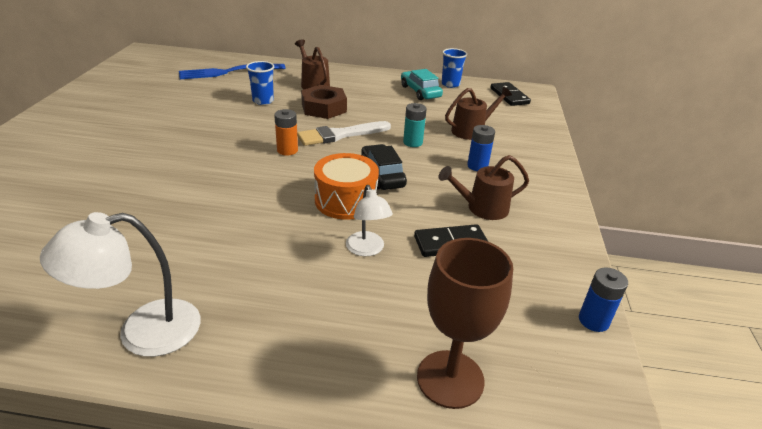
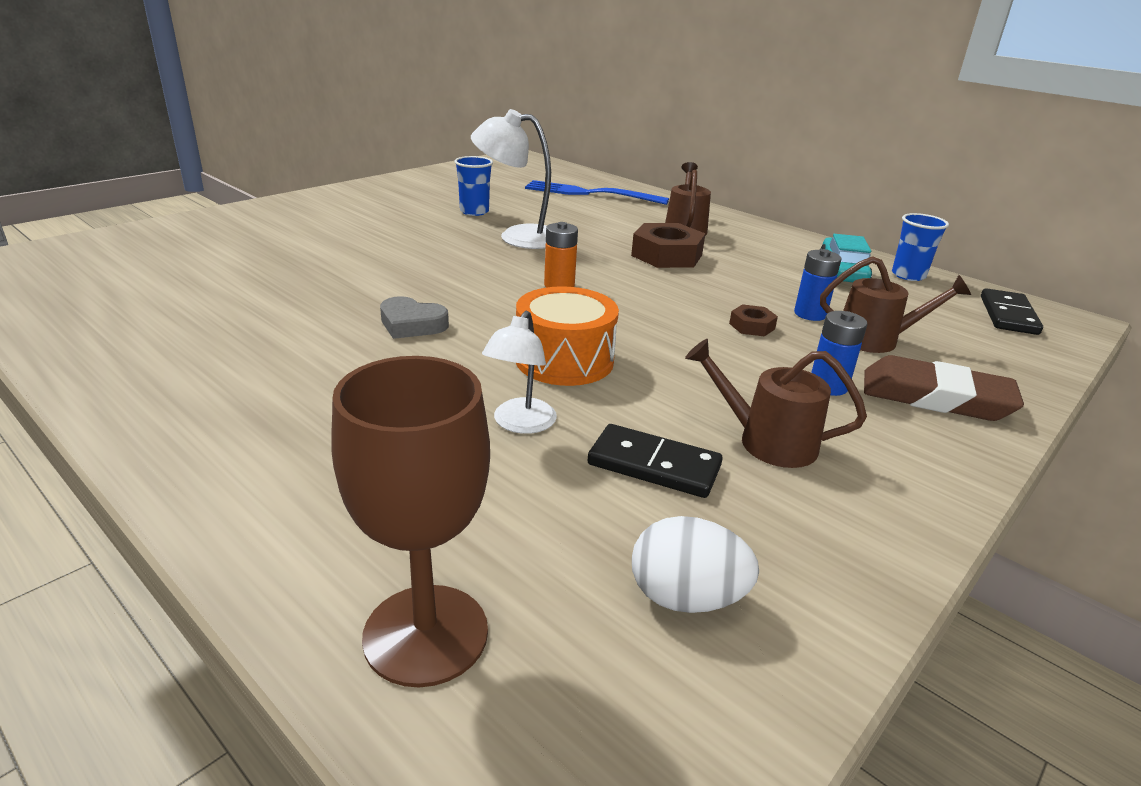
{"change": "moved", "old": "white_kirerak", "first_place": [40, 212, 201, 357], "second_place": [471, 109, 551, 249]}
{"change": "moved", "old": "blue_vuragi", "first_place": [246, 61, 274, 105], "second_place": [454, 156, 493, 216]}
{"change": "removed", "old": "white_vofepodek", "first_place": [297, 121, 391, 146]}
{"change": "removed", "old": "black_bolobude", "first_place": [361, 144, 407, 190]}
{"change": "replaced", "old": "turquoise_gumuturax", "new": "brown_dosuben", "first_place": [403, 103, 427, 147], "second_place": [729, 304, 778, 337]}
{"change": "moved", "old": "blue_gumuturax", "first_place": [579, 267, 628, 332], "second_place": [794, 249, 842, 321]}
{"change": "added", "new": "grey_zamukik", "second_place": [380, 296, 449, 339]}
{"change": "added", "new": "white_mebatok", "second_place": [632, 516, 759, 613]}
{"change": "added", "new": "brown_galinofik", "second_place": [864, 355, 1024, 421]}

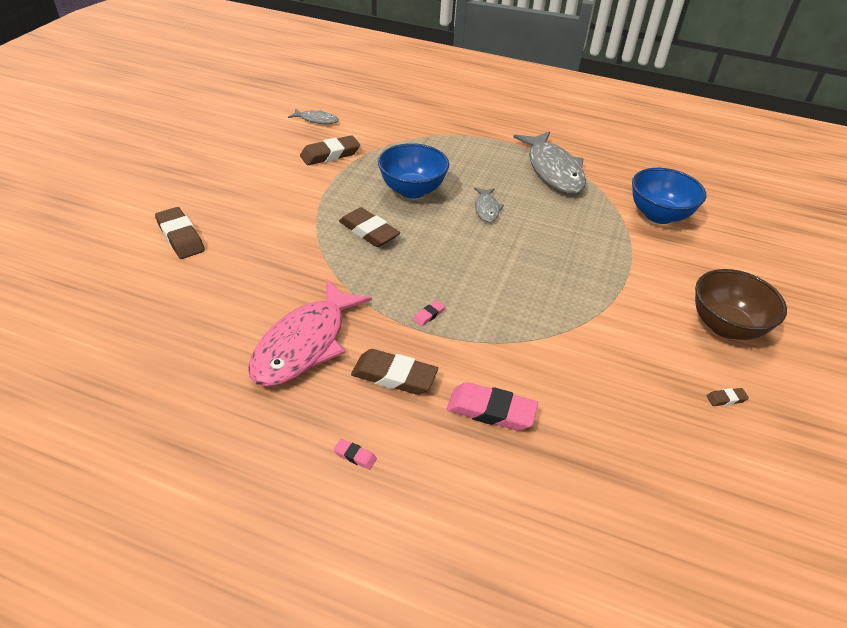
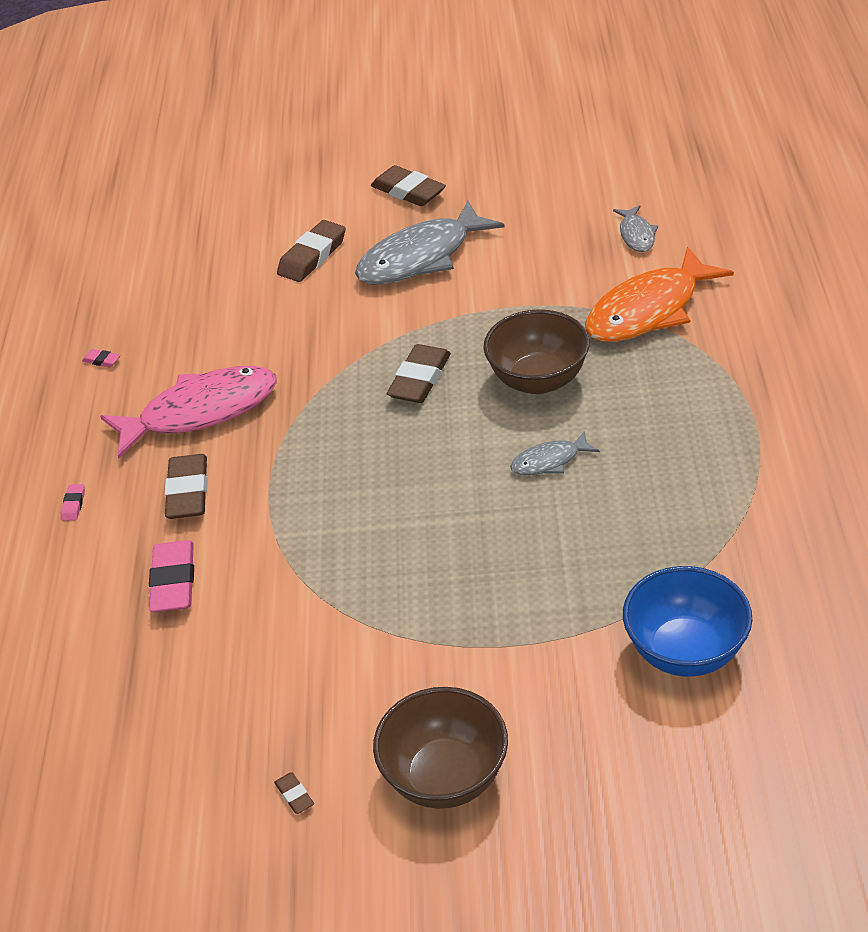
{"change": "turned", "old": "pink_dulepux", "first_place": [248, 279, 372, 386], "second_place": [100, 366, 277, 459], "degrees": 150}
{"change": "moved", "old": "brown_galinofik", "first_place": [300, 135, 360, 165], "second_place": [371, 165, 446, 206]}
{"change": "recoloured", "old": "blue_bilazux", "new": "brown_bilazux", "first_place": [378, 143, 449, 199], "second_place": [483, 310, 590, 394]}
{"change": "moved", "old": "pink_galinofik", "first_place": [413, 300, 445, 326], "second_place": [82, 349, 120, 367]}
{"change": "moved", "old": "grey_dulepux", "first_place": [513, 131, 586, 194], "second_place": [355, 200, 505, 284]}
{"change": "added", "new": "orange_dulepux", "second_place": [585, 246, 734, 342]}

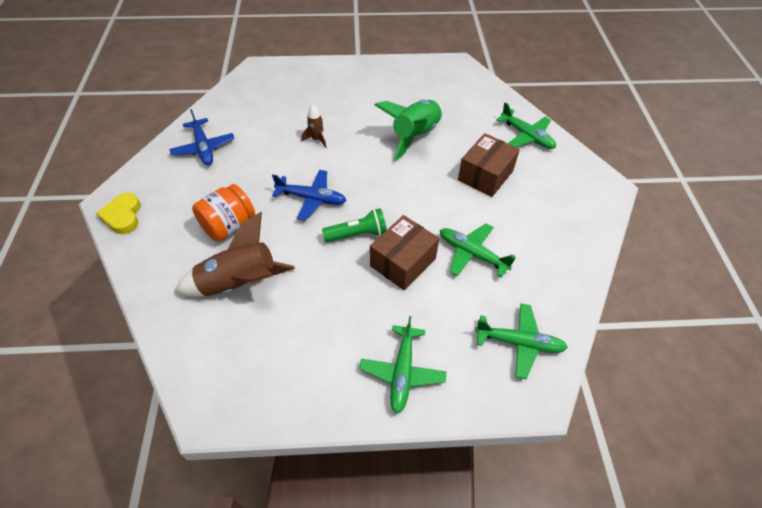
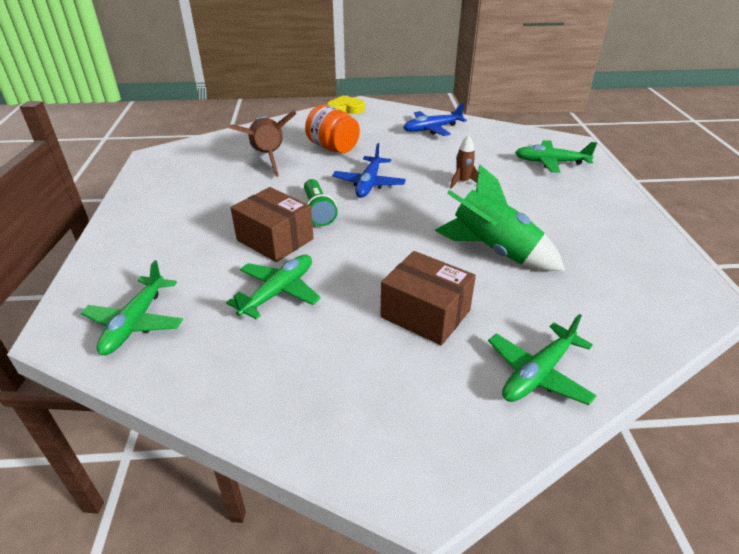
{"change": "moved", "old": "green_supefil", "first_place": [359, 316, 447, 414], "second_place": [515, 140, 597, 173]}

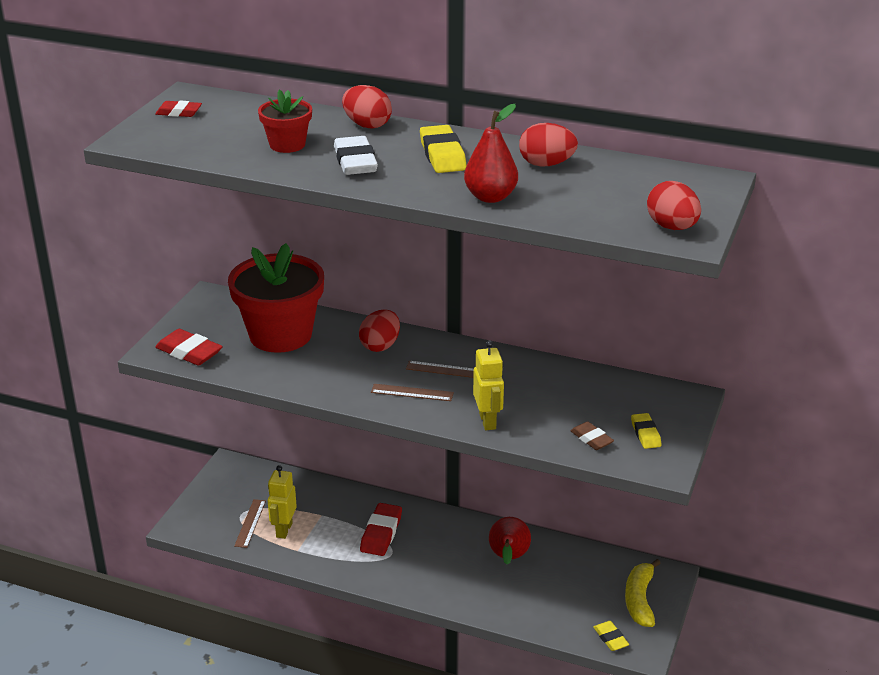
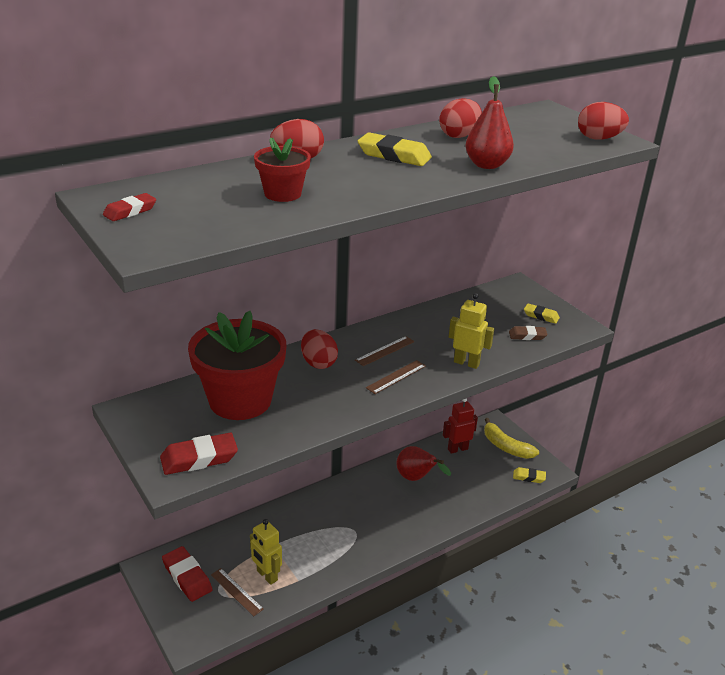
{"change": "removed", "old": "white_galinofik", "first_place": [334, 136, 378, 175]}
{"change": "moved", "old": "red_galinofik", "first_place": [360, 503, 402, 556], "second_place": [162, 546, 212, 602]}
{"change": "added", "new": "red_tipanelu", "second_place": [443, 398, 478, 454]}

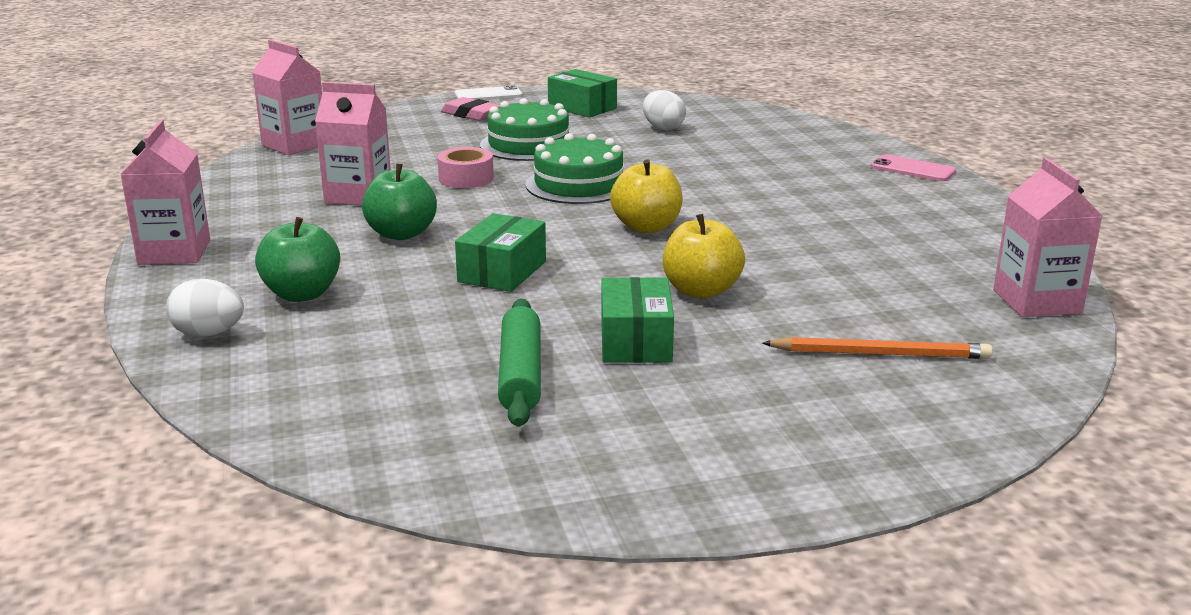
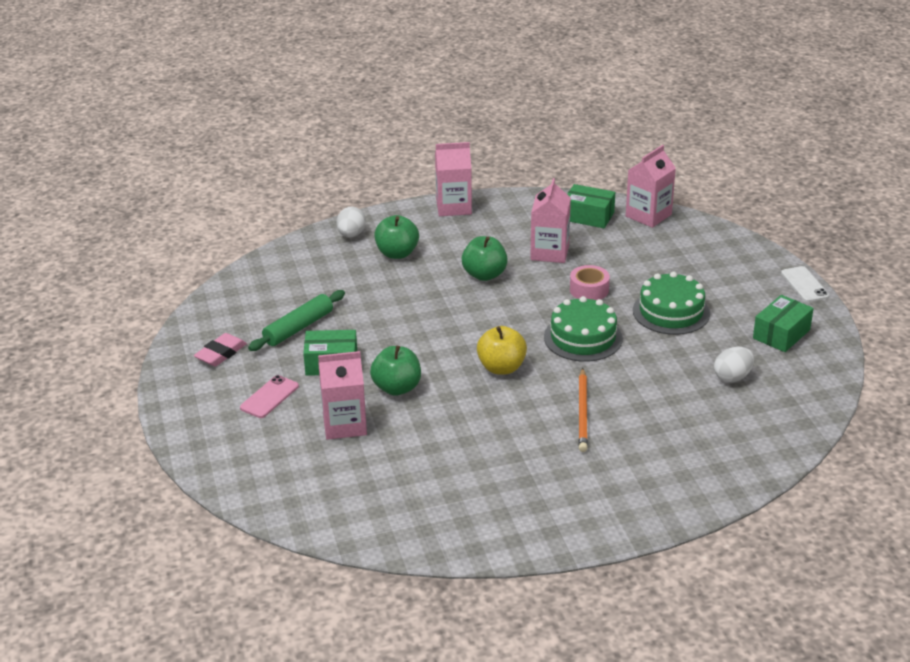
{"change": "moved", "old": "pink_galinofik", "first_place": [441, 97, 500, 121], "second_place": [194, 333, 247, 366]}
{"change": "moved", "old": "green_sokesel", "first_place": [455, 213, 546, 292], "second_place": [567, 184, 615, 228]}
{"change": "turned", "old": "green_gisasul", "first_place": [498, 299, 541, 427], "second_place": [248, 290, 345, 351], "degrees": -45}
{"change": "recoloured", "old": "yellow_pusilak", "new": "green_pusilak", "first_place": [663, 214, 745, 299], "second_place": [370, 346, 421, 396]}
{"change": "moved", "old": "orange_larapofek", "first_place": [762, 337, 993, 359], "second_place": [578, 368, 588, 452]}
{"change": "moved", "old": "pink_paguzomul", "first_place": [871, 154, 956, 181], "second_place": [240, 375, 299, 418]}
{"change": "moved", "old": "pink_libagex", "first_place": [993, 158, 1102, 317], "second_place": [318, 351, 367, 440]}

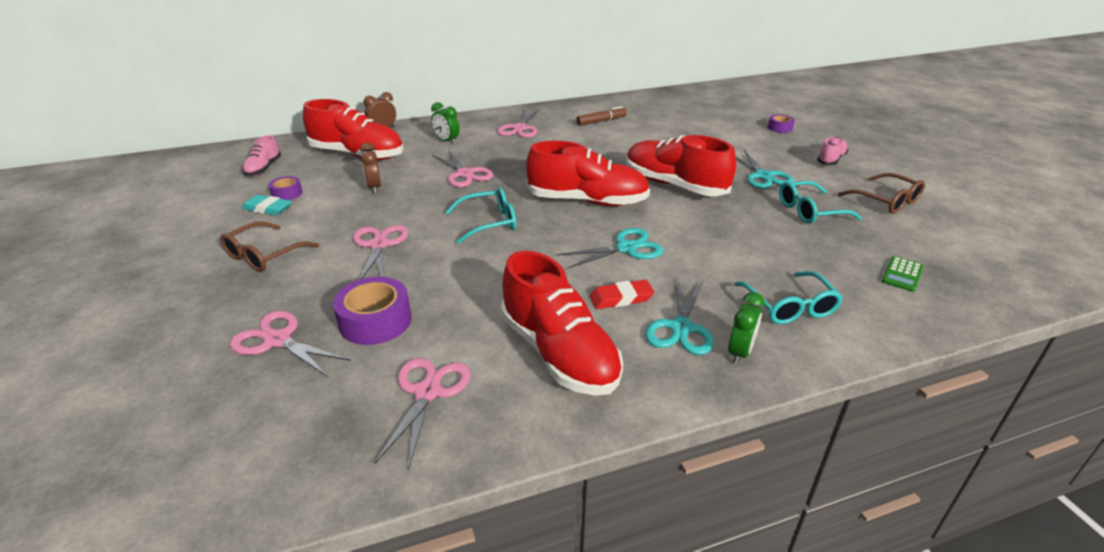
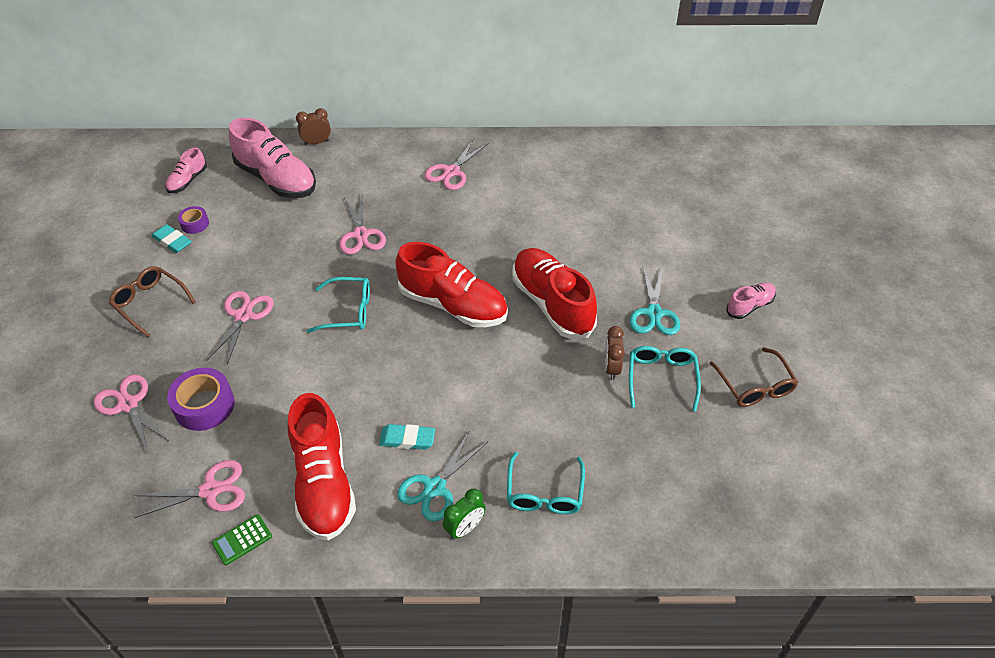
{"change": "turned", "old": "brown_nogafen", "first_place": [220, 221, 319, 272], "second_place": [109, 266, 196, 337], "degrees": 75}
{"change": "recoloured", "old": "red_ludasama", "new": "pink_ludasama", "first_place": [303, 99, 403, 160], "second_place": [229, 118, 316, 198]}
{"change": "moved", "old": "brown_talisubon", "first_place": [360, 143, 381, 193], "second_place": [605, 326, 625, 380]}
{"change": "turned", "old": "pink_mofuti", "first_place": [375, 358, 471, 471], "second_place": [134, 460, 245, 518], "degrees": 45}
{"change": "removed", "old": "green_talisubon", "first_place": [431, 102, 460, 144]}
{"change": "removed", "old": "turquoise_mofuti", "first_place": [557, 228, 663, 269]}
{"change": "removed", "old": "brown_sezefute", "first_place": [576, 106, 627, 126]}
{"change": "recoloured", "old": "red_galinofik", "new": "turquoise_galinofik", "first_place": [590, 280, 654, 309], "second_place": [379, 424, 435, 450]}
{"change": "removed", "old": "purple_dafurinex", "first_place": [768, 114, 795, 133]}
{"change": "turned", "old": "turquoise_nogafen", "first_place": [779, 181, 862, 224], "second_place": [629, 346, 701, 411], "degrees": 90}
{"change": "moved", "old": "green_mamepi", "first_place": [882, 256, 924, 292], "second_place": [212, 514, 272, 565]}

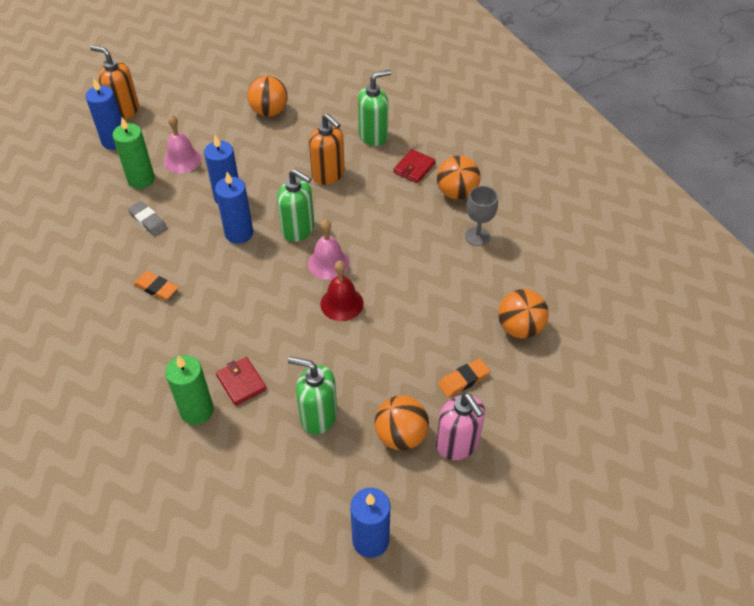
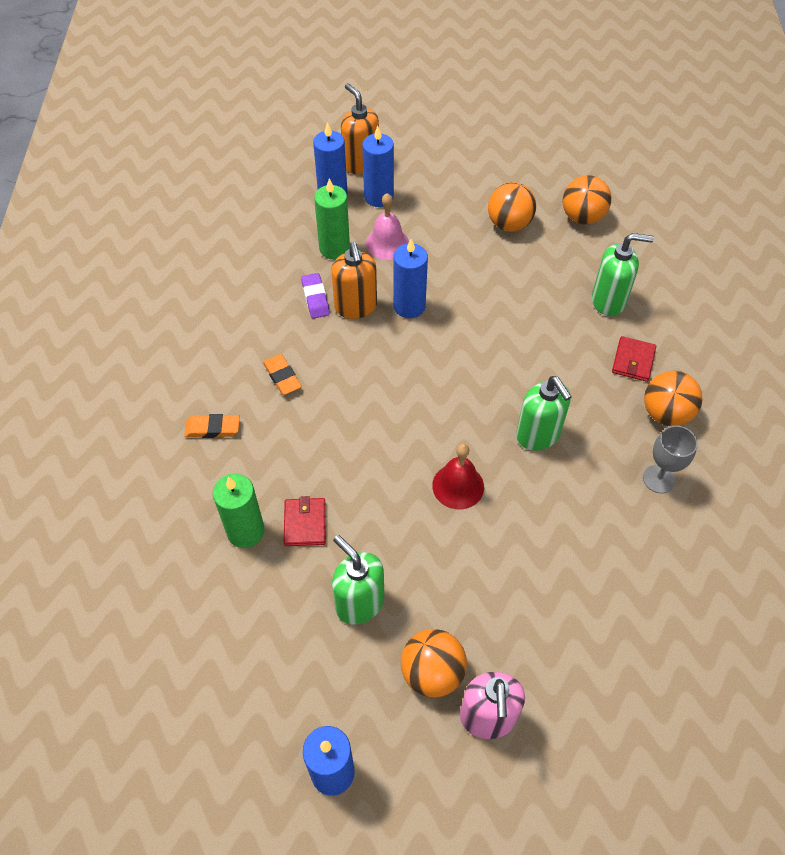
{"change": "recoloured", "old": "grey_galinofik", "new": "purple_galinofik", "first_place": [128, 201, 167, 236], "second_place": [301, 273, 330, 319]}
{"change": "moved", "old": "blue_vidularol", "first_place": [215, 172, 253, 244], "second_place": [362, 126, 394, 207]}
{"change": "moved", "old": "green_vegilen", "first_place": [277, 169, 314, 242], "second_place": [516, 376, 572, 451]}
{"change": "removed", "old": "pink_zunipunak", "first_place": [308, 219, 349, 280]}
{"change": "moved", "old": "orange_vegilen", "first_place": [309, 113, 345, 185], "second_place": [331, 242, 377, 319]}
{"change": "turned", "old": "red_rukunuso", "first_place": [393, 149, 436, 183], "second_place": [612, 336, 656, 382], "degrees": -45}
{"change": "moved", "old": "orange_galinofik", "first_place": [438, 358, 490, 398], "second_place": [184, 414, 240, 438]}
{"change": "moved", "old": "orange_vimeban", "first_place": [498, 289, 549, 339], "second_place": [563, 175, 611, 225]}

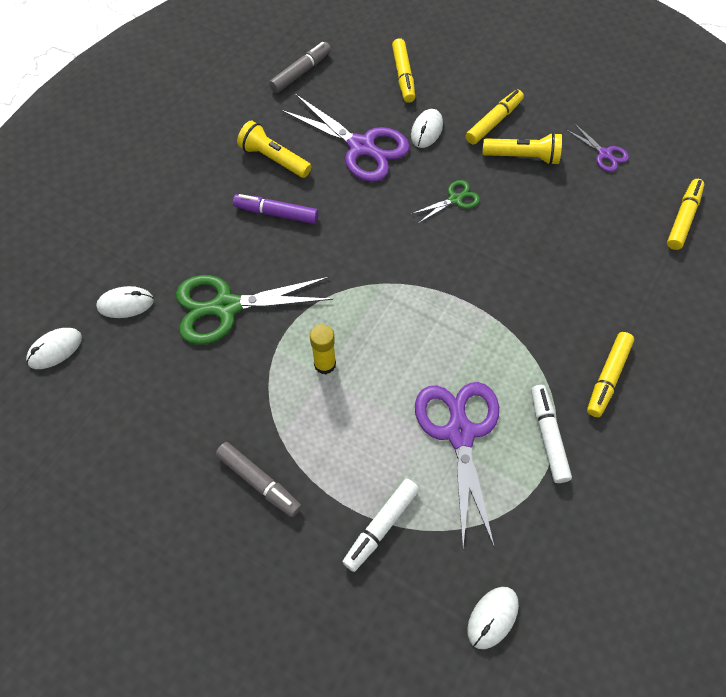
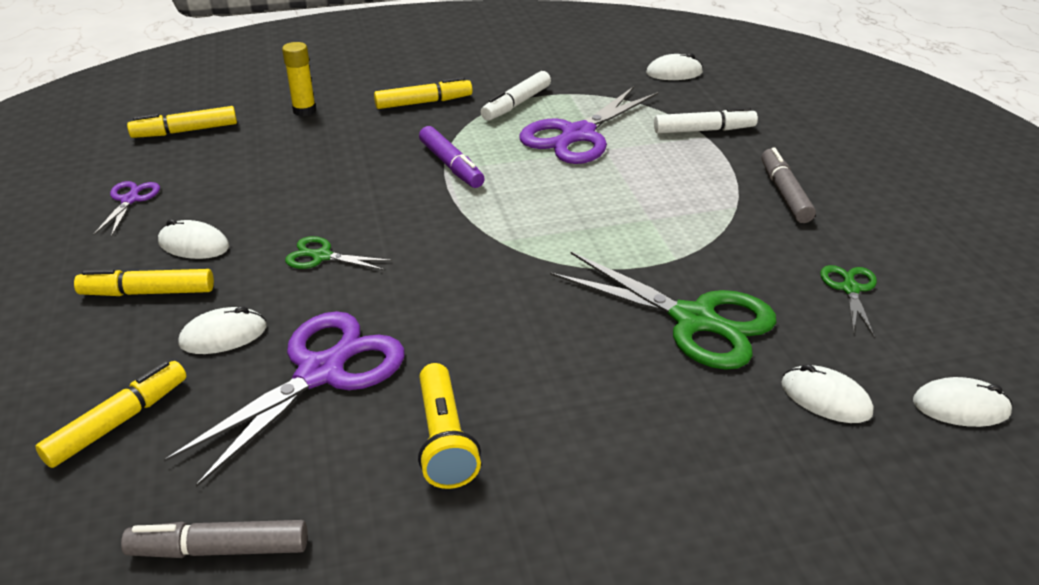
{"change": "moved", "old": "purple_sezefute", "first_place": [233, 194, 319, 224], "second_place": [419, 126, 485, 188]}
{"change": "turned", "old": "purple_mofuti", "first_place": [281, 95, 410, 182], "second_place": [164, 311, 405, 487], "degrees": 45}
{"change": "moved", "old": "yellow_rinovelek", "first_place": [310, 324, 336, 374], "second_place": [282, 42, 316, 116]}
{"change": "replaced", "old": "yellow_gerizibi", "new": "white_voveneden", "first_place": [482, 133, 562, 165], "second_place": [158, 219, 229, 259]}
{"change": "added", "new": "green_mofuti", "second_place": [820, 265, 877, 337]}

